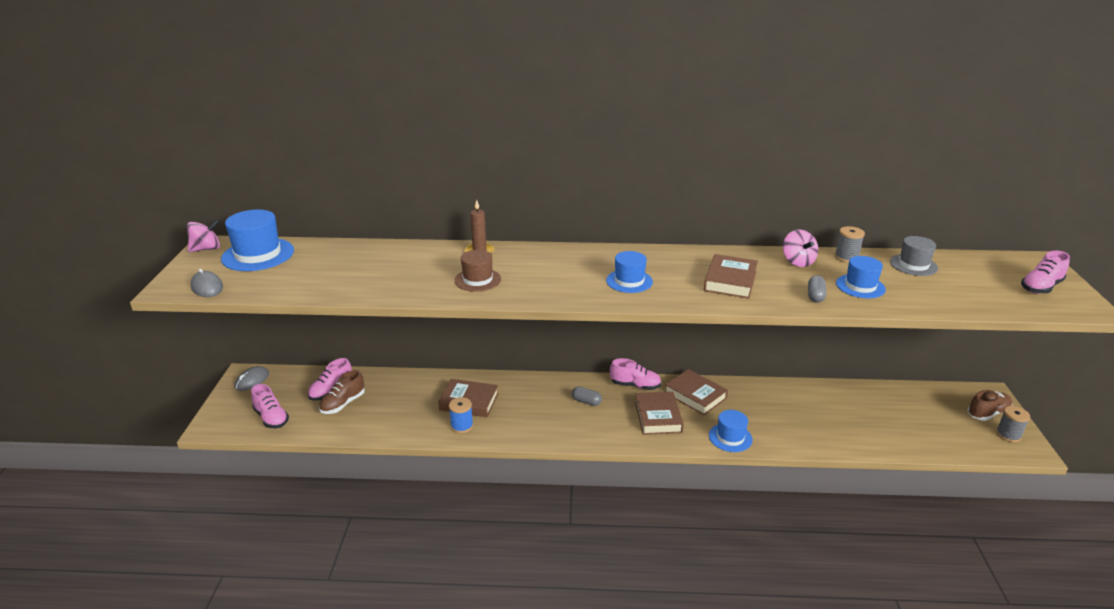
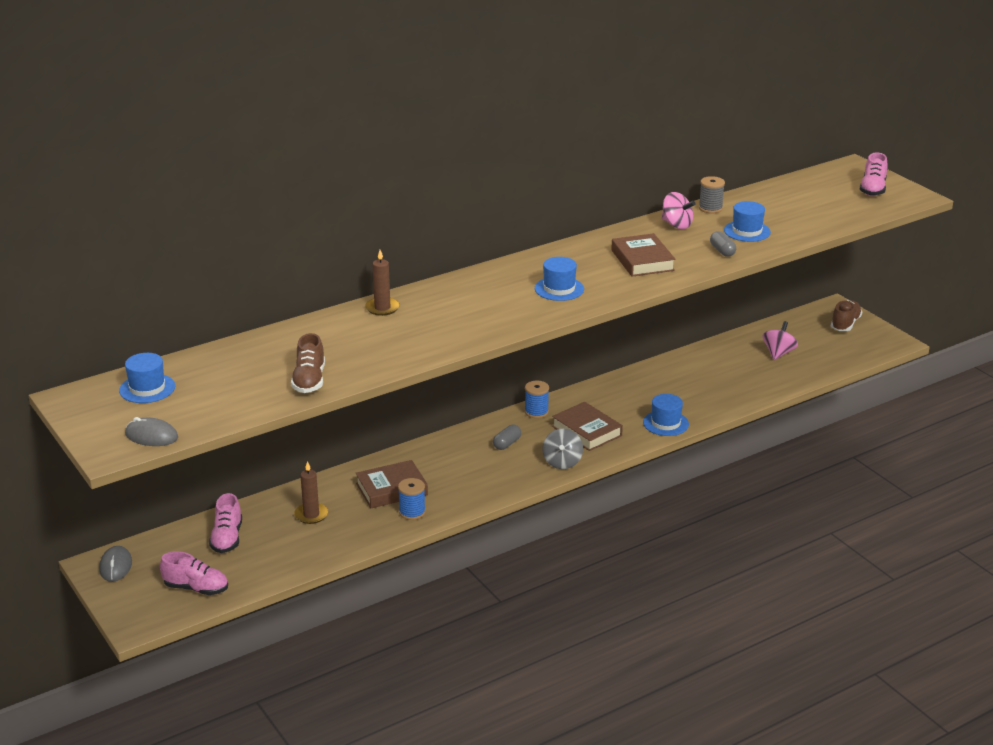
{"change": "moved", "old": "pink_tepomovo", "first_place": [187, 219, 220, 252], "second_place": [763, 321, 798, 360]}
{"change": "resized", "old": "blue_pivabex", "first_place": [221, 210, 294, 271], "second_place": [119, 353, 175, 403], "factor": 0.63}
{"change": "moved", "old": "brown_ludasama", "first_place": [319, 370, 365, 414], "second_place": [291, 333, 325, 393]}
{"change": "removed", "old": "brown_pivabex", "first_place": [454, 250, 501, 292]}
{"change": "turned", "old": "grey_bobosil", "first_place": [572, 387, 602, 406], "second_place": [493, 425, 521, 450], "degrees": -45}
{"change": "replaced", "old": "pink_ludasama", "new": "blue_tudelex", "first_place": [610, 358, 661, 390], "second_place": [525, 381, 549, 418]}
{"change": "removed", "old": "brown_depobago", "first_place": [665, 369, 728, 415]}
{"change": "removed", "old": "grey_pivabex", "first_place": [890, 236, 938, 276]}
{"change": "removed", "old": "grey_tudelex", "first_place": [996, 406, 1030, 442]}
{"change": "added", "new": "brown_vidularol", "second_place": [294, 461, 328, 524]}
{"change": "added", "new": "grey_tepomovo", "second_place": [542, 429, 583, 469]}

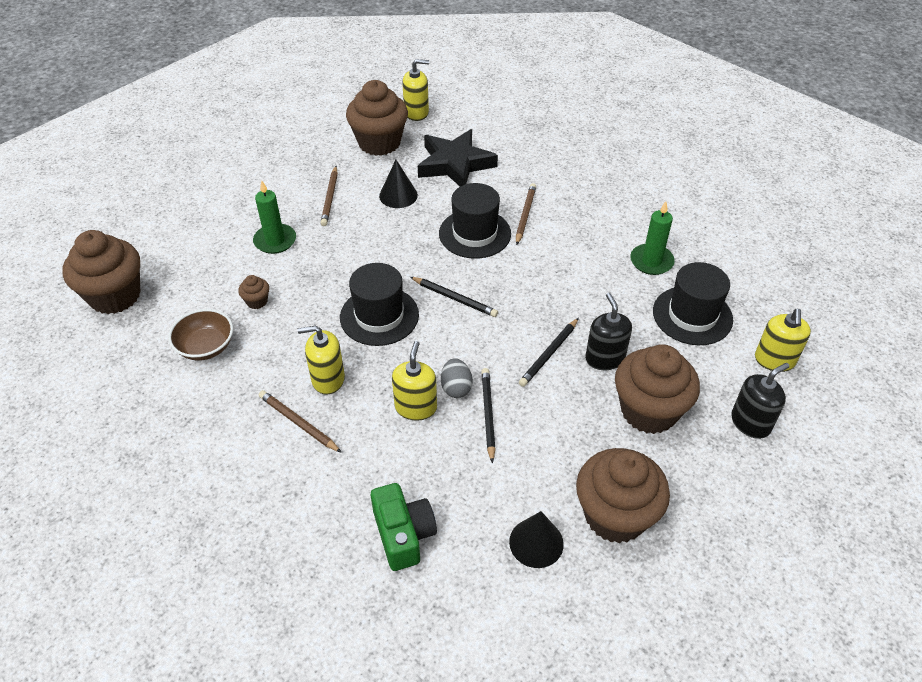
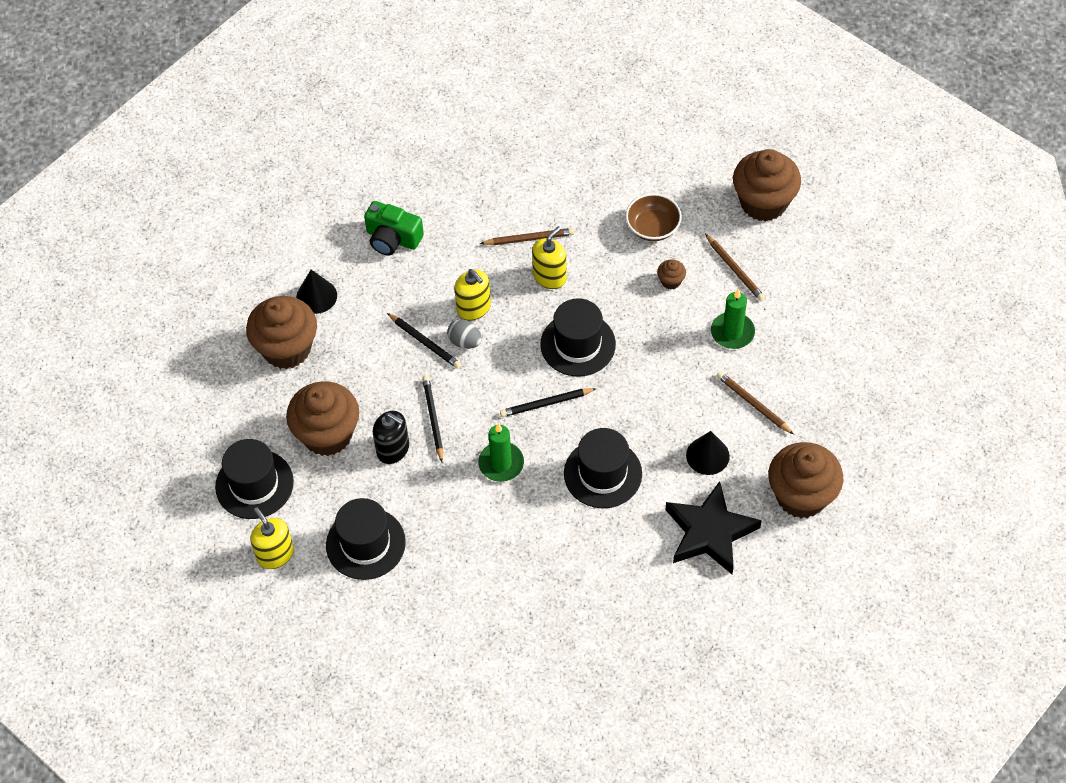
{"change": "removed", "old": "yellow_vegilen", "first_place": [402, 59, 429, 121]}
{"change": "moved", "old": "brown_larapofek", "first_place": [516, 183, 536, 245], "second_place": [705, 234, 765, 301]}
{"change": "moved", "old": "green_vidularol", "first_place": [630, 201, 675, 275], "second_place": [478, 423, 524, 482]}
{"change": "replaced", "old": "black_vegilen", "new": "black_pivabex", "first_place": [731, 363, 790, 439], "second_place": [215, 439, 294, 519]}

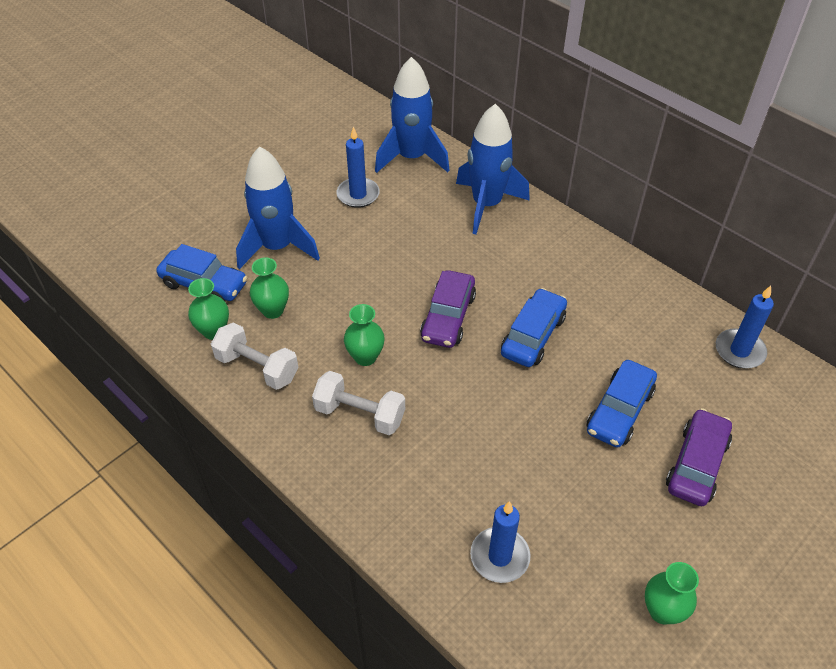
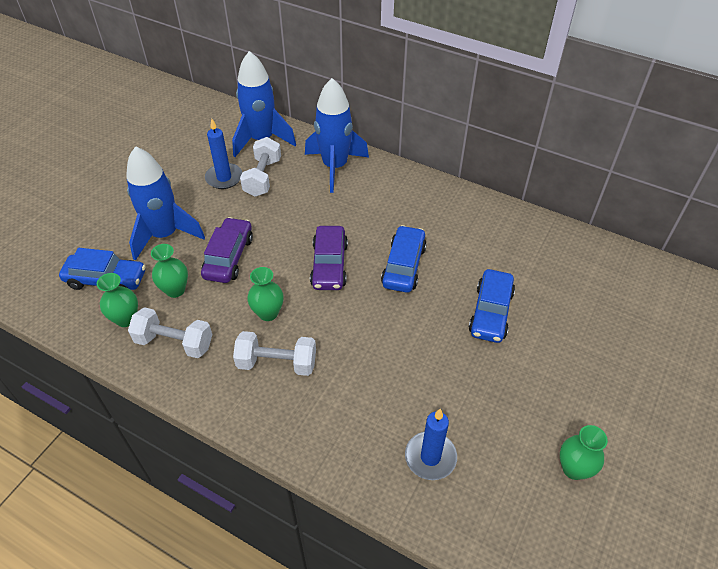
{"change": "moved", "old": "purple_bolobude", "first_place": [666, 408, 732, 506], "second_place": [201, 217, 253, 283]}
{"change": "removed", "old": "blue_vidularol", "first_place": [716, 286, 774, 369]}
{"change": "added", "new": "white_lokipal", "second_place": [240, 137, 281, 197]}

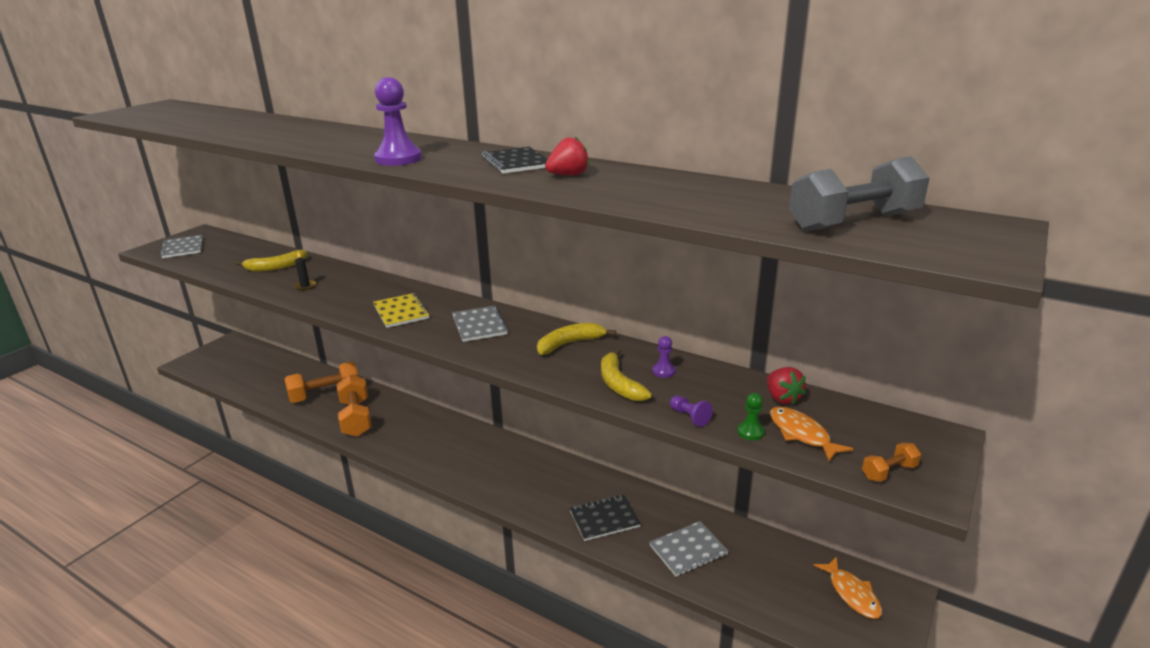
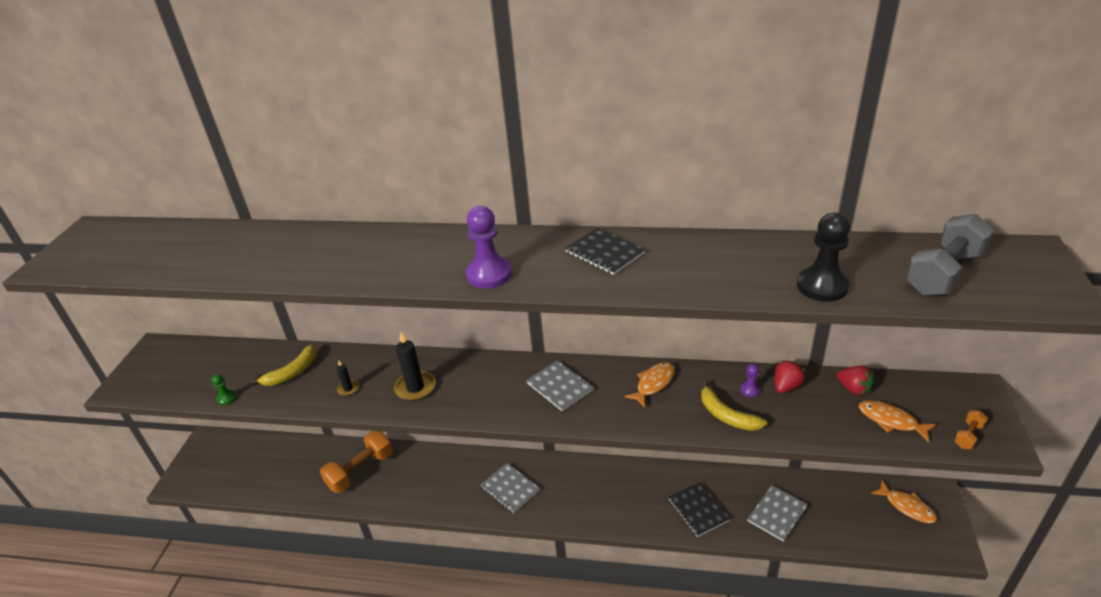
{"change": "moved", "old": "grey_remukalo", "first_place": [160, 235, 203, 258], "second_place": [480, 463, 540, 513]}
{"change": "removed", "old": "orange_lokipal", "first_place": [337, 375, 372, 437]}
{"change": "removed", "old": "yellow_remukalo", "first_place": [373, 293, 430, 328]}
{"change": "replaced", "old": "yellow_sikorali", "new": "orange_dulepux", "first_place": [537, 323, 616, 355], "second_place": [624, 362, 675, 407]}
{"change": "moved", "old": "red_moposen", "first_place": [545, 137, 589, 176], "second_place": [774, 360, 805, 393]}
{"change": "turned", "old": "black_remukalo", "first_place": [570, 495, 641, 541], "second_place": [668, 482, 730, 537], "degrees": -75}
{"change": "removed", "old": "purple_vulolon", "first_place": [670, 396, 713, 427]}
{"change": "moved", "old": "green_vulolon", "first_place": [737, 393, 765, 440], "second_place": [211, 374, 237, 405]}
{"change": "added", "new": "black_vidularol", "second_place": [394, 332, 435, 401]}
{"change": "added", "new": "black_vulolon", "second_place": [797, 213, 850, 302]}

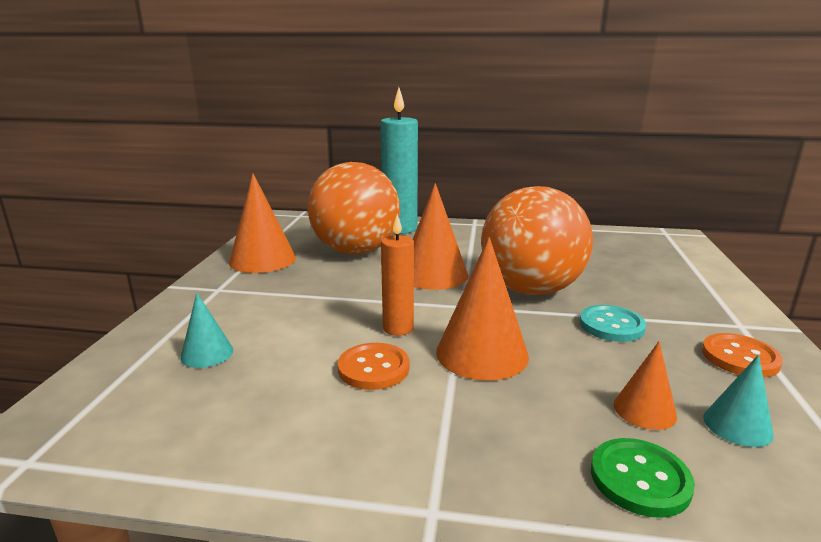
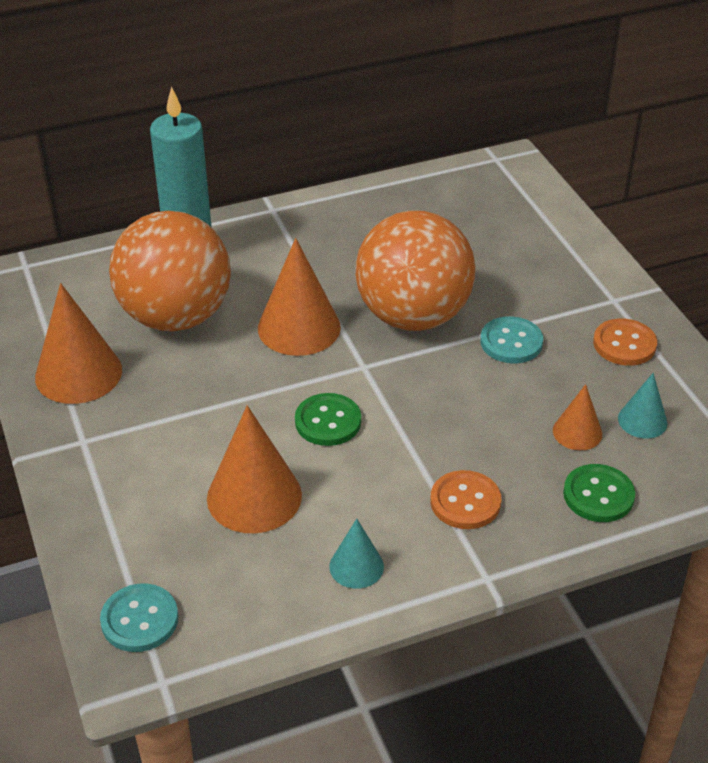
{"change": "moved", "old": "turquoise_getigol", "first_place": [180, 293, 233, 368], "second_place": [330, 519, 384, 589]}
{"change": "moved", "old": "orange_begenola", "first_place": [338, 343, 409, 390], "second_place": [430, 470, 501, 529]}
{"change": "replaced", "old": "orange_vidularol", "new": "green_begenola", "first_place": [381, 214, 414, 336], "second_place": [295, 393, 361, 446]}
{"change": "moved", "old": "orange_getigol", "first_place": [436, 237, 529, 381], "second_place": [207, 405, 302, 533]}
{"change": "added", "new": "turquoise_begenola", "second_place": [100, 583, 178, 652]}

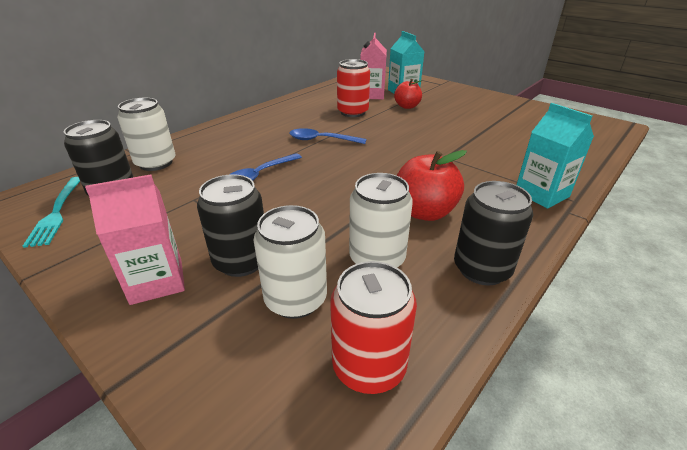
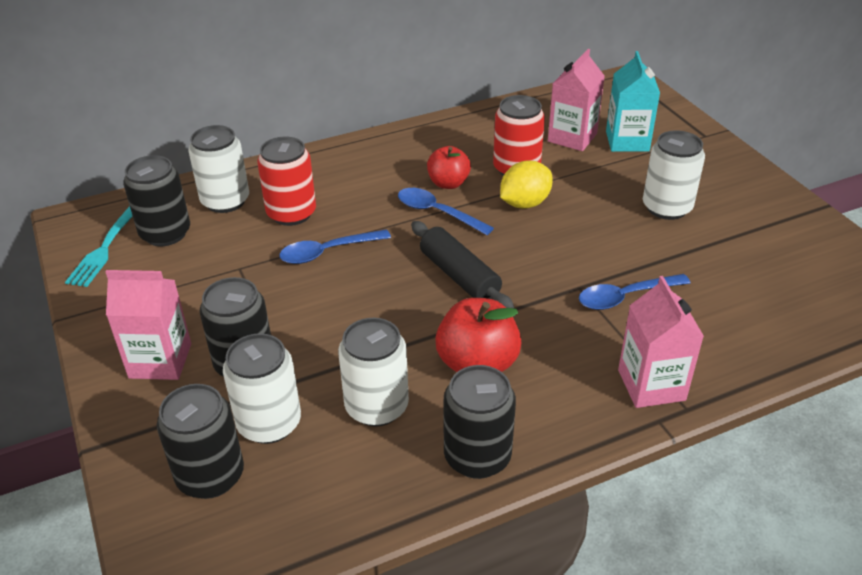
{"change": "moved", "old": "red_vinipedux", "first_place": [330, 261, 417, 394], "second_place": [257, 137, 316, 226]}
{"change": "moved", "old": "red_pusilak", "first_place": [394, 79, 422, 109], "second_place": [427, 146, 471, 189]}
{"change": "recoloured", "old": "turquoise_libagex", "new": "pink_libagex", "first_place": [516, 103, 594, 209], "second_place": [618, 276, 704, 408]}
{"change": "added", "new": "black_vinipedux", "second_place": [157, 384, 244, 499]}
{"change": "added", "new": "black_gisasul", "second_place": [411, 221, 514, 308]}
{"change": "added", "new": "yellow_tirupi", "second_place": [500, 161, 553, 209]}
{"change": "added", "new": "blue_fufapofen", "second_place": [579, 274, 691, 310]}
{"change": "added", "new": "white_vinipedux", "second_place": [643, 130, 705, 220]}

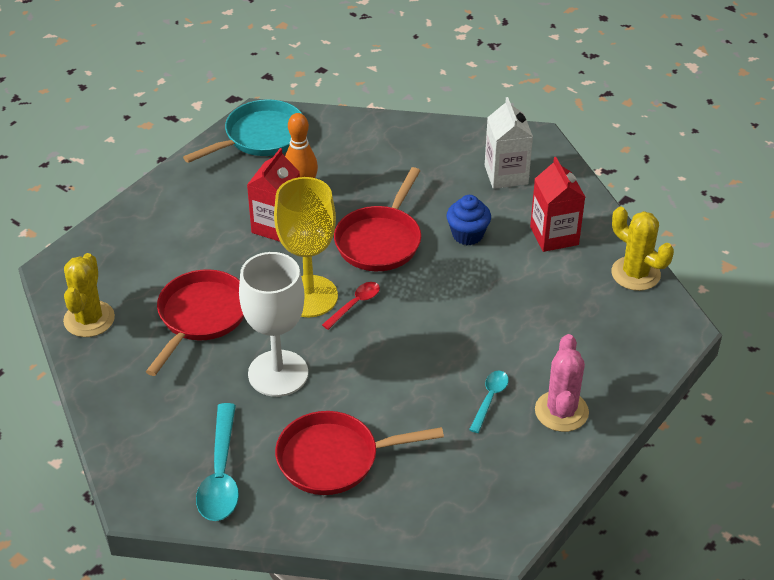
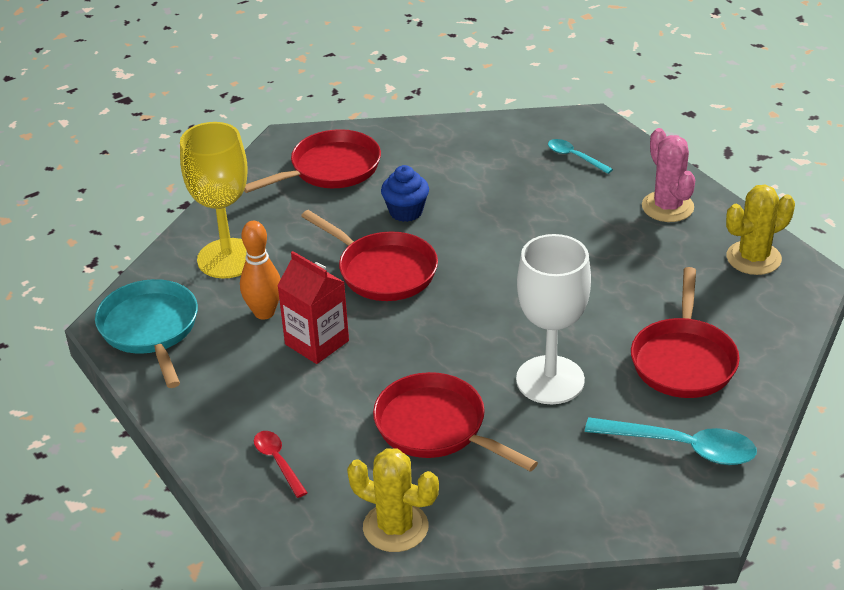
{"change": "moved", "old": "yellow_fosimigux", "first_place": [274, 177, 338, 317], "second_place": [180, 122, 248, 278]}
{"change": "moved", "old": "red_fufapofen", "first_place": [322, 282, 380, 330], "second_place": [254, 431, 307, 498]}
{"change": "moved", "old": "turquoise_fufapofen", "first_place": [469, 371, 509, 433], "second_place": [548, 139, 613, 174]}
{"change": "replaced", "old": "white_libagex", "new": "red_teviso", "first_place": [485, 97, 533, 189], "second_place": [244, 129, 381, 193]}
{"change": "removed", "old": "red_libagex", "first_place": [530, 157, 585, 252]}
{"change": "turned", "old": "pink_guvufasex", "first_place": [535, 334, 589, 432], "second_place": [642, 128, 695, 222], "degrees": 45}
{"change": "moved", "old": "yellow_guvufasex", "first_place": [611, 207, 674, 291], "second_place": [726, 185, 795, 275]}

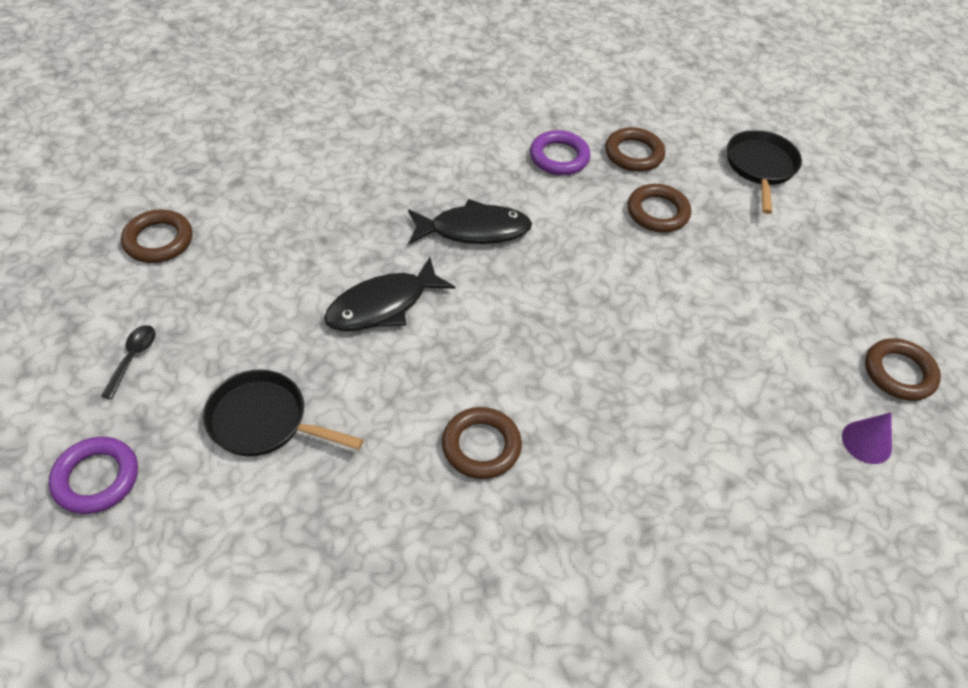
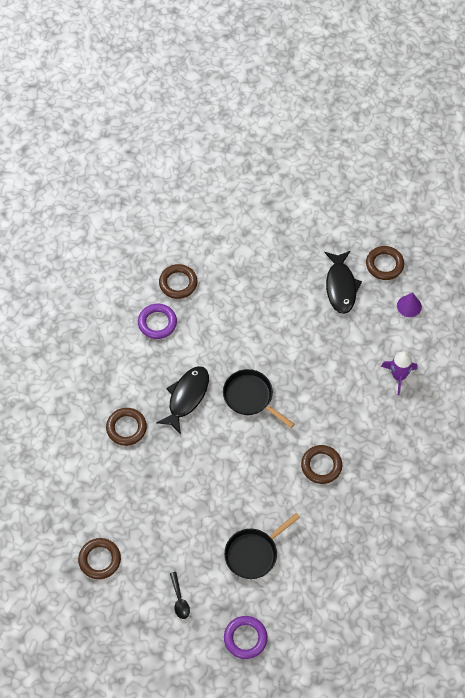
{"change": "turned", "old": "black_fufapofen", "first_place": [101, 325, 155, 399], "second_place": [170, 572, 190, 619], "degrees": -150}
{"change": "moved", "old": "black_dulepux", "first_place": [324, 257, 455, 331], "second_place": [324, 251, 362, 314]}
{"change": "moved", "old": "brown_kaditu", "first_place": [628, 184, 691, 233], "second_place": [106, 408, 147, 446]}
{"change": "moved", "old": "black_teviso", "first_place": [727, 130, 802, 214], "second_place": [223, 369, 295, 428]}
{"change": "added", "new": "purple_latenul", "second_place": [381, 351, 417, 395]}

